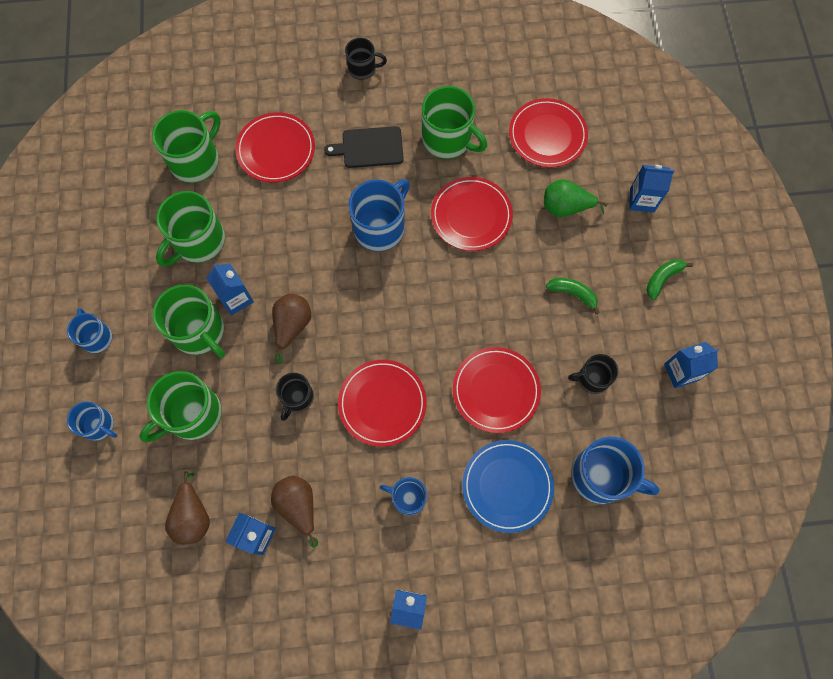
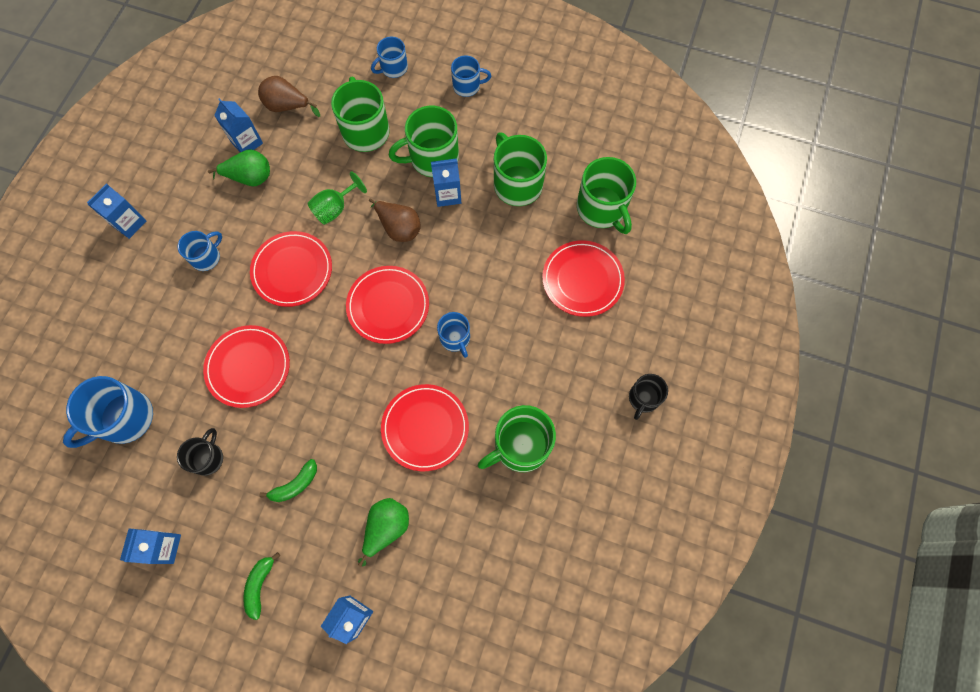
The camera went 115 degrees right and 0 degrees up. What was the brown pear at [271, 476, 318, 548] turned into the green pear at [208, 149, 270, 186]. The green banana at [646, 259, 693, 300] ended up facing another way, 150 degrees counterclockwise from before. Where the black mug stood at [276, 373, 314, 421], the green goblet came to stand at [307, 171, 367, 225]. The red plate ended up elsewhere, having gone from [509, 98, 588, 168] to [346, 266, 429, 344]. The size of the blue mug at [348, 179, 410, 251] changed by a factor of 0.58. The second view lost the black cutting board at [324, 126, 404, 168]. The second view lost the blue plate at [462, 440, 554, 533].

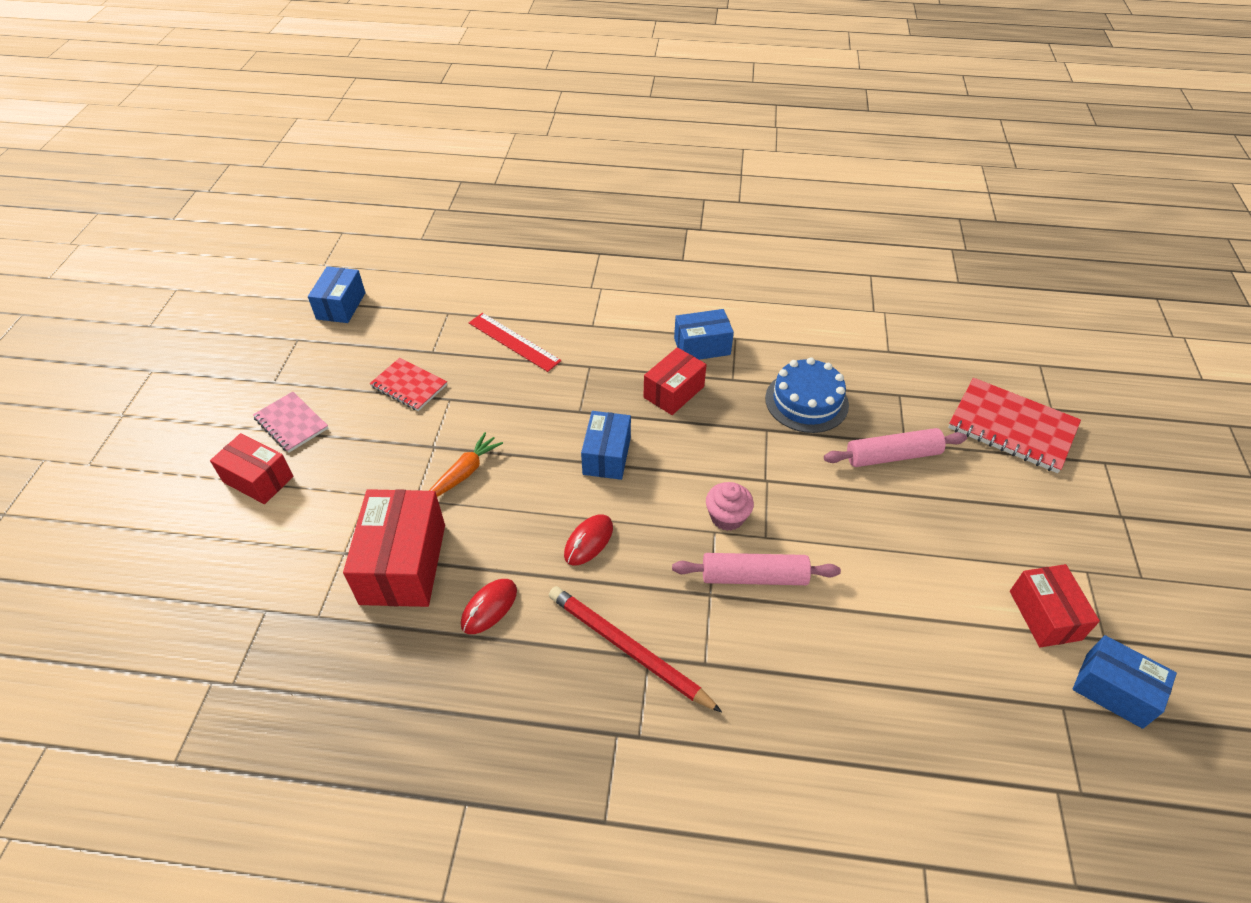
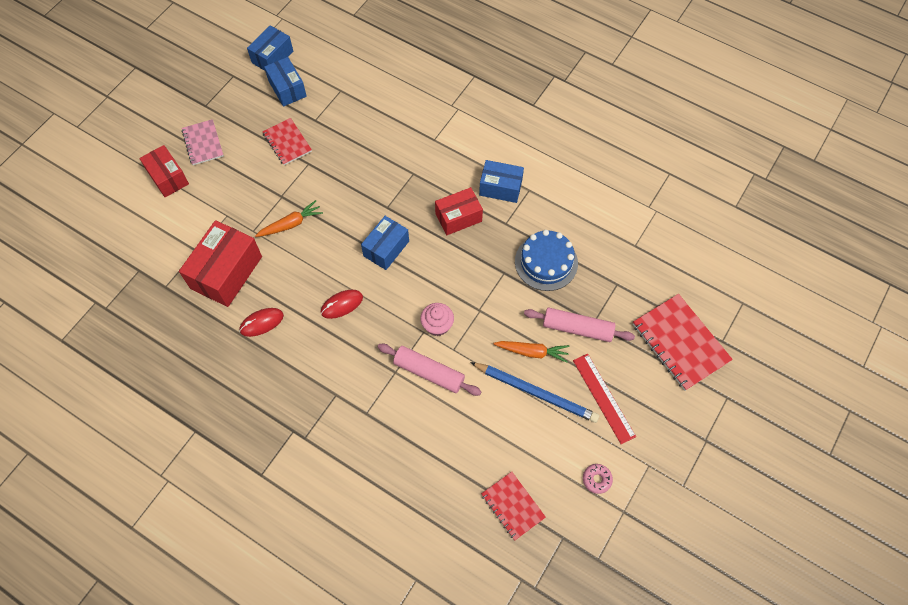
The camera went 25 degrees right and 15 degrees up. The blue box ended up elsewhere, having gone from [1072, 635, 1177, 729] to [264, 57, 307, 107]. The second view gained the blue pencil at [470, 362, 599, 423]. The second view gained the red notebook at [481, 472, 546, 540]. The second view gained the orange carrot at [493, 341, 569, 363]. The red ruler ended up elsewhere, having gone from [469, 313, 561, 372] to [573, 354, 636, 444]. Where the red box stood at [1010, 564, 1100, 647], the pink donut came to stand at [583, 464, 613, 494]. The second view lost the red pencil at [549, 586, 722, 712].

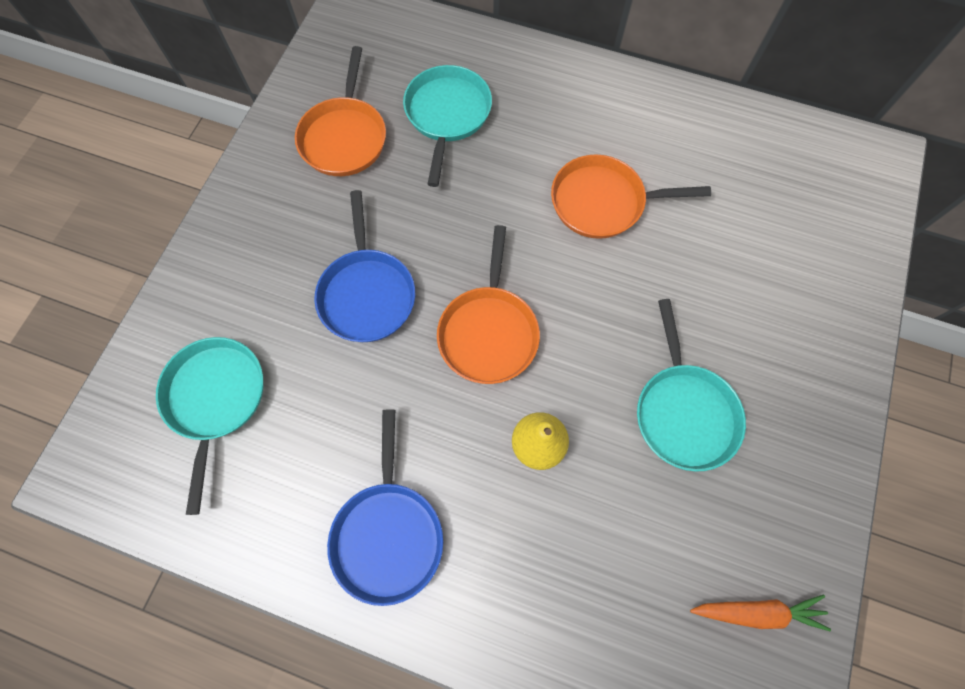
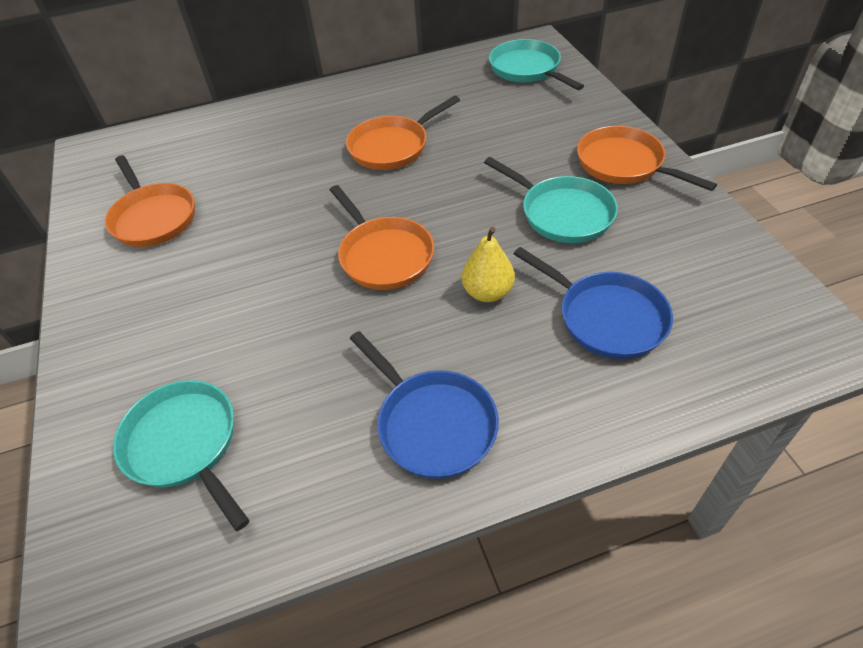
The camera went 35 degrees left and 20 degrees down. The turquoise pan ended up elsewhere, having gone from [403, 65, 492, 187] to [489, 39, 584, 90]. The blue pan ended up elsewhere, having gone from [314, 190, 415, 342] to [514, 247, 673, 359]. The second view gained the orange pan at [577, 126, 717, 191]. The second view lost the orange carrot at [690, 594, 831, 631].

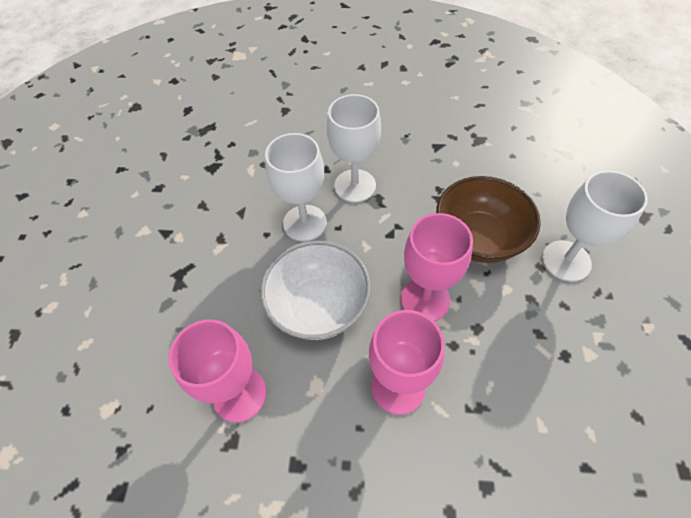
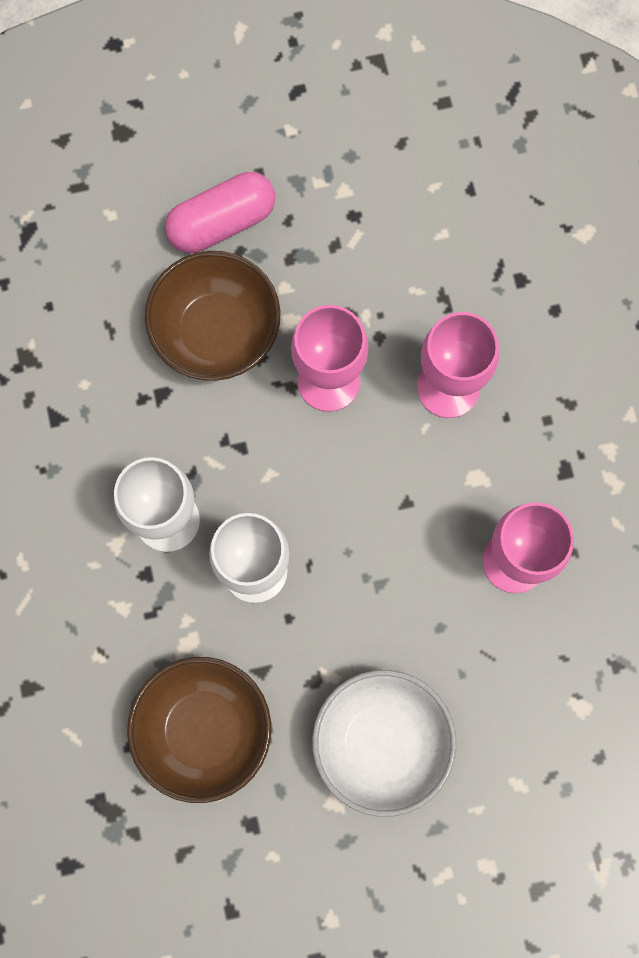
The camera went 110 degrees left and 20 degrees up. The second view gained the brown bowl at [127, 657, 271, 803]. Where the white goblet stood at [542, 170, 648, 282], the pink capsule came to stand at [165, 172, 275, 253]. The white bowl ended up elsewhere, having gone from [260, 241, 371, 340] to [312, 670, 457, 817].

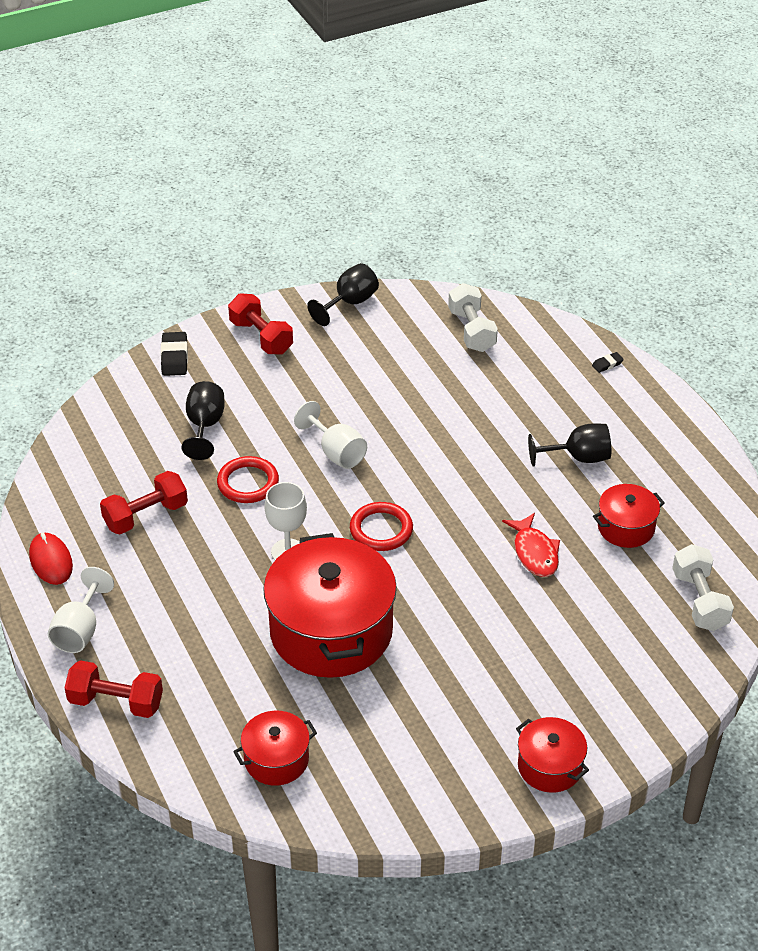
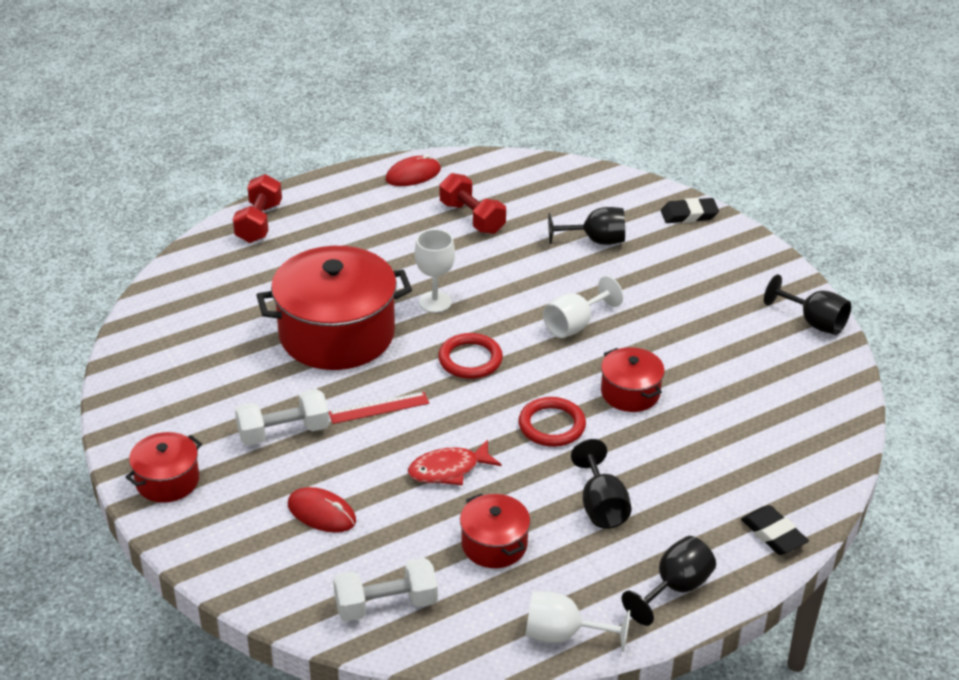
The camera went 85 degrees right and 5 degrees down. The white dumbbell ended up elsewhere, having gone from [448, 283, 498, 352] to [235, 389, 330, 446]. The second view gained the red mouse at [288, 487, 356, 533]. The second view gained the red ruler at [329, 392, 429, 424]. The red ring ended up elsewhere, having gone from [217, 456, 279, 503] to [518, 397, 586, 447]. The white goblet ended up elsewhere, having gone from [48, 567, 114, 653] to [525, 591, 630, 652]. The red pot ended up elsewhere, having gone from [233, 711, 317, 786] to [601, 347, 665, 412]. The second view gained the black goblet at [622, 536, 716, 626]. The size of the black eraser at [592, 352, 624, 373] changed by a factor of 1.82. The second view lost the red dumbbell at [228, 293, 293, 354].

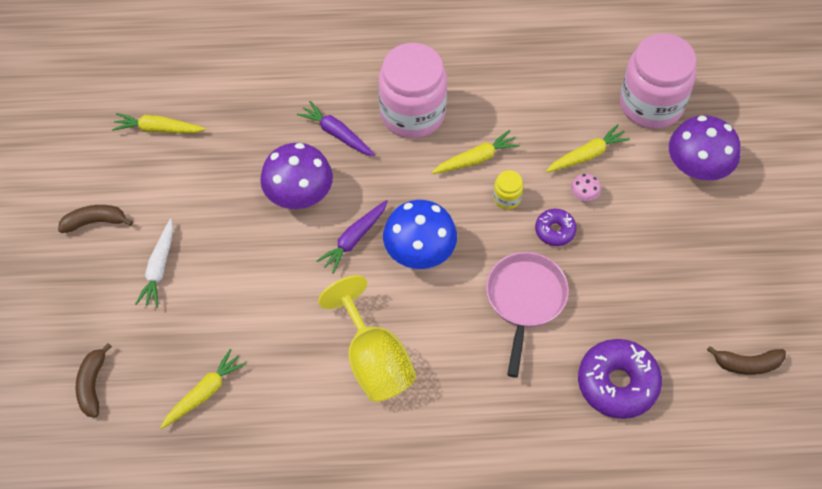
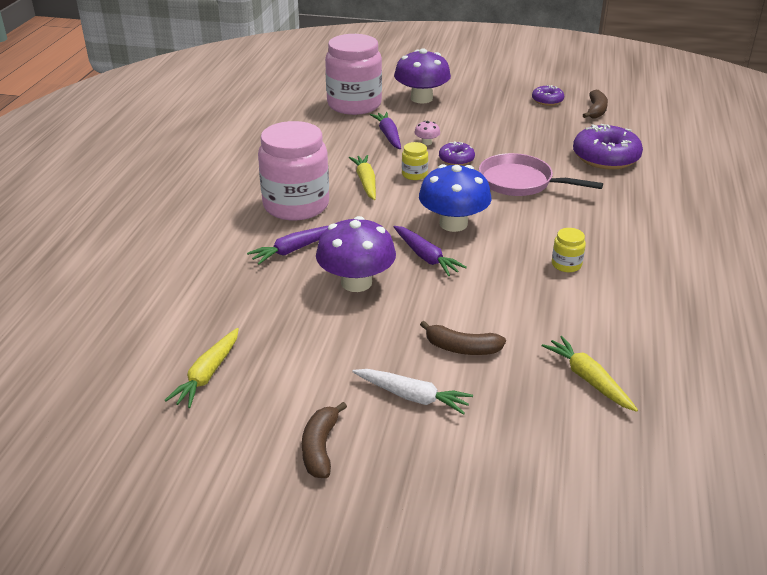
The camera went 75 degrees left and 25 degrees down. What was the yellow carrot at [546, 124, 630, 173] turned into the purple carrot at [370, 112, 401, 149]. The brown banana ended up elsewhere, having gone from [75, 343, 112, 418] to [420, 321, 506, 355]. The second view gained the purple donut at [532, 85, 564, 106]. Where the yellow goblet stood at [318, 275, 416, 402], the yellow jar came to stand at [552, 228, 586, 272].

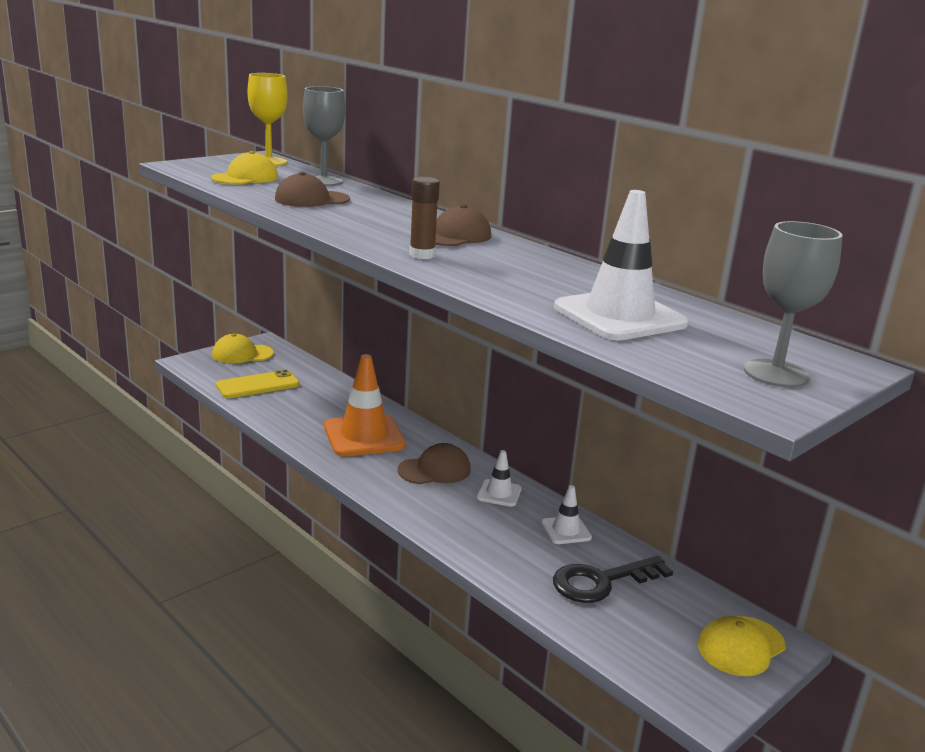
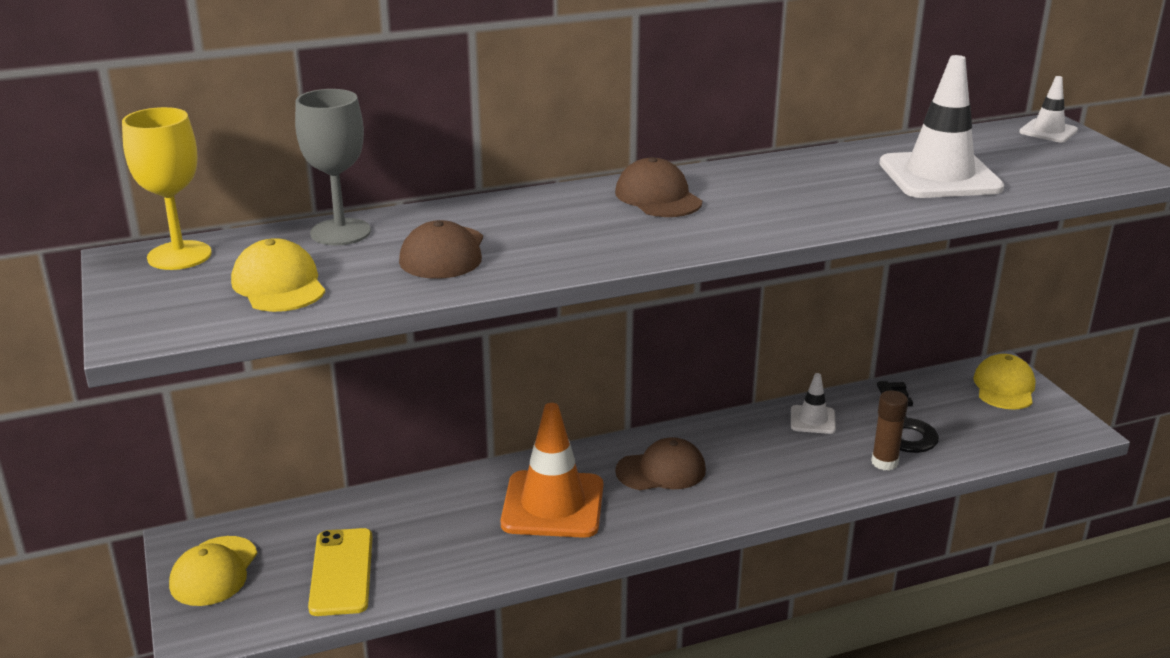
The camera went 65 degrees left and 5 degrees up. The brown cap at [397, 443, 471, 484] ended up facing another way, 75 degrees clockwise from before. The brown glue stick ended up elsewhere, having gone from [409, 177, 440, 259] to [871, 391, 908, 470]. The yellow cap at [698, 616, 786, 676] ended up facing another way, 150 degrees counterclockwise from before. The white traffic cone ended up elsewhere, having gone from [477, 450, 522, 507] to [1019, 76, 1078, 142]. The second view lost the grey goblet at [744, 221, 843, 388].

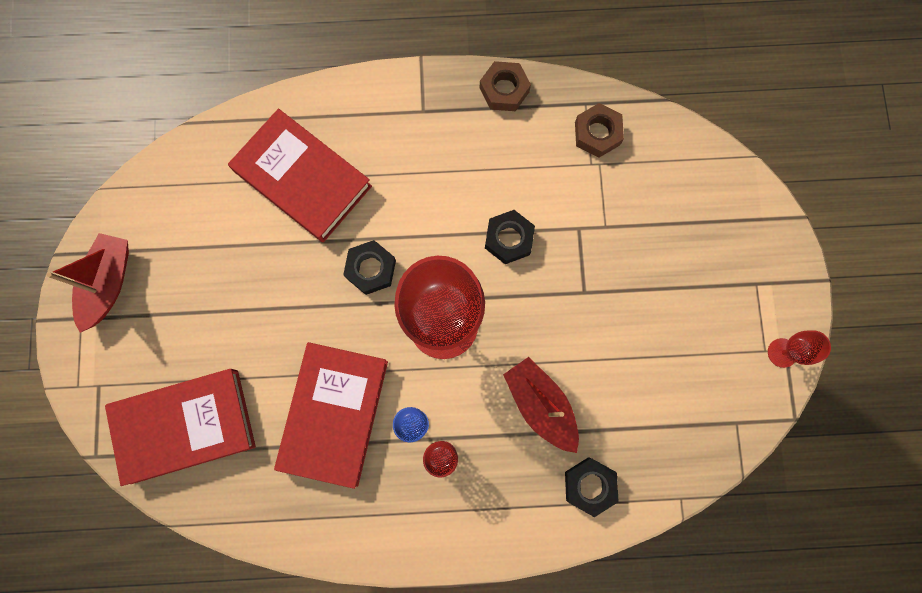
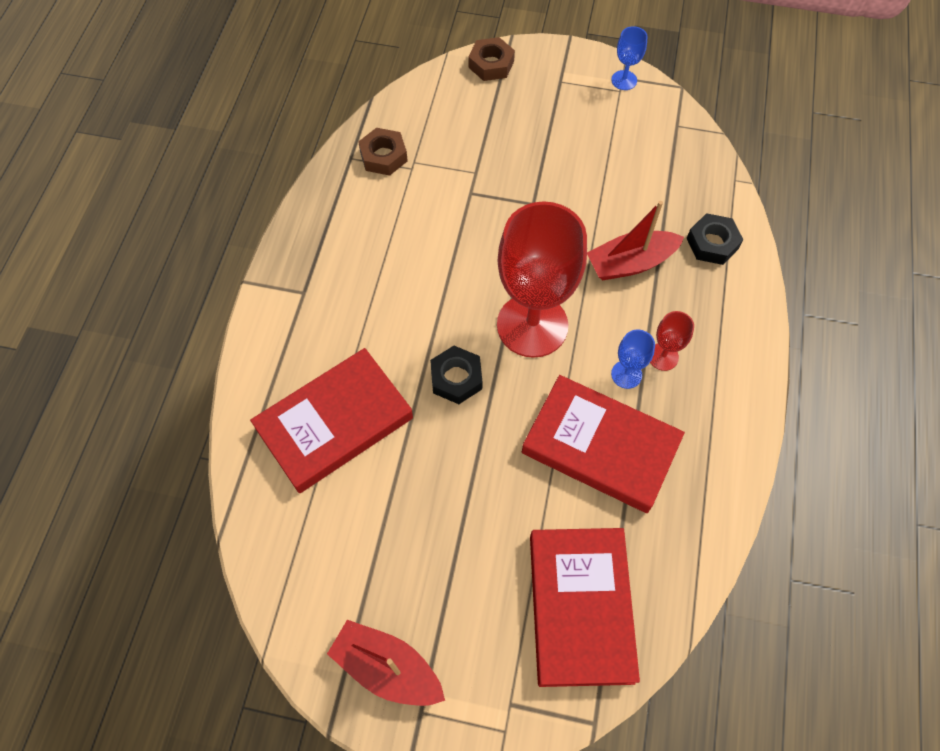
The camera went 75 degrees left and 15 degrees down. The brown nut ended up elsewhere, having gone from [480, 61, 531, 111] to [468, 37, 515, 81]. What was the red goblet at [768, 330, 831, 368] turned into the blue goblet at [611, 26, 648, 90]. The second view lost the black nut at [485, 210, 535, 264].

